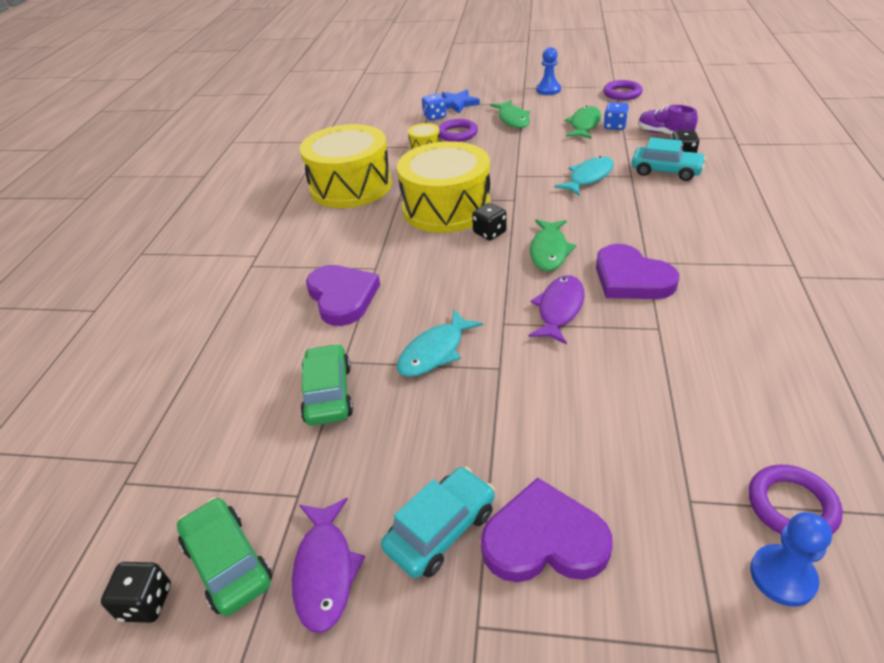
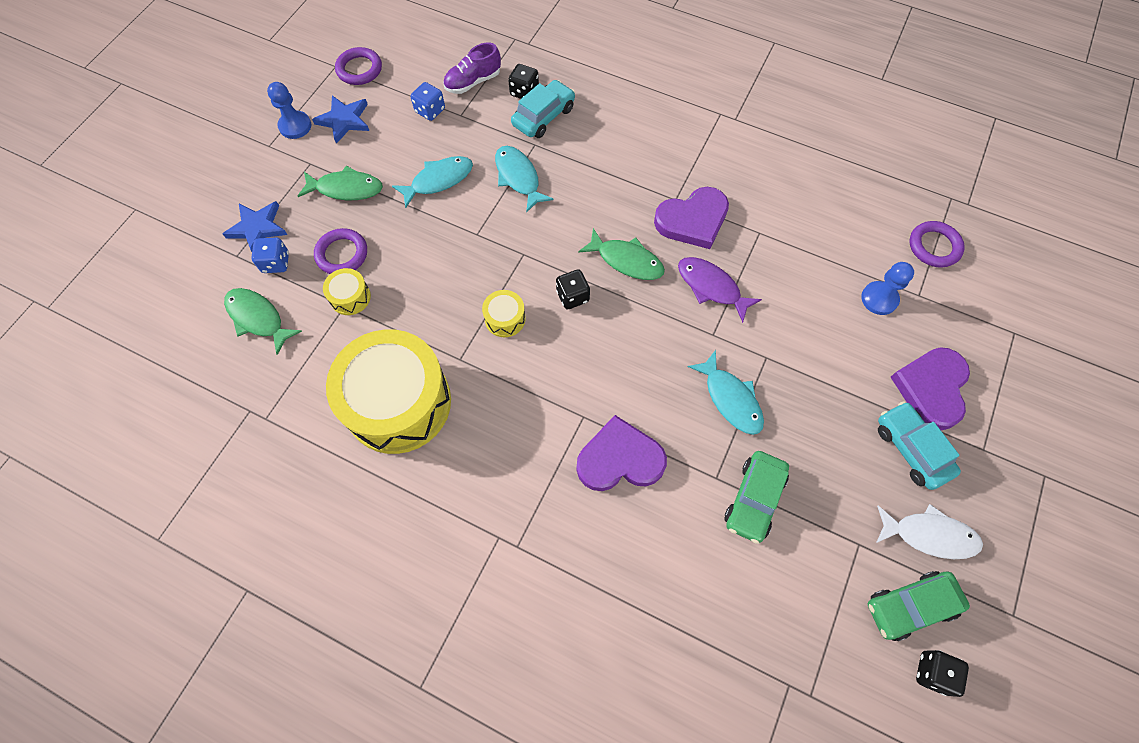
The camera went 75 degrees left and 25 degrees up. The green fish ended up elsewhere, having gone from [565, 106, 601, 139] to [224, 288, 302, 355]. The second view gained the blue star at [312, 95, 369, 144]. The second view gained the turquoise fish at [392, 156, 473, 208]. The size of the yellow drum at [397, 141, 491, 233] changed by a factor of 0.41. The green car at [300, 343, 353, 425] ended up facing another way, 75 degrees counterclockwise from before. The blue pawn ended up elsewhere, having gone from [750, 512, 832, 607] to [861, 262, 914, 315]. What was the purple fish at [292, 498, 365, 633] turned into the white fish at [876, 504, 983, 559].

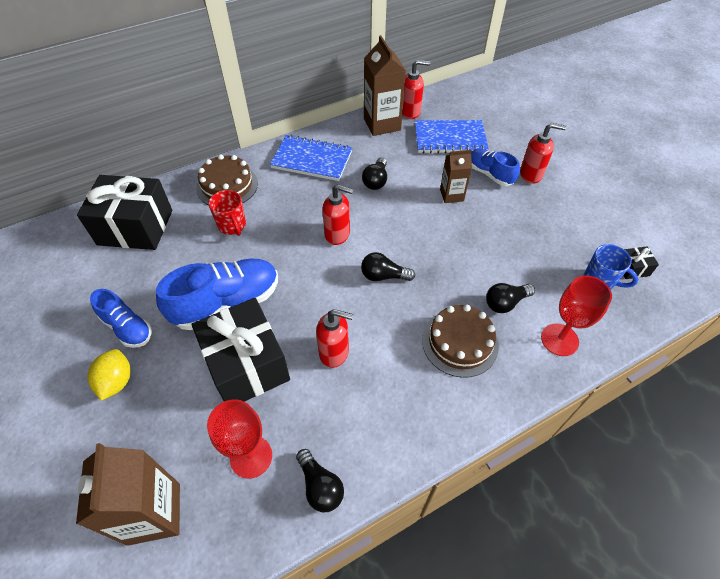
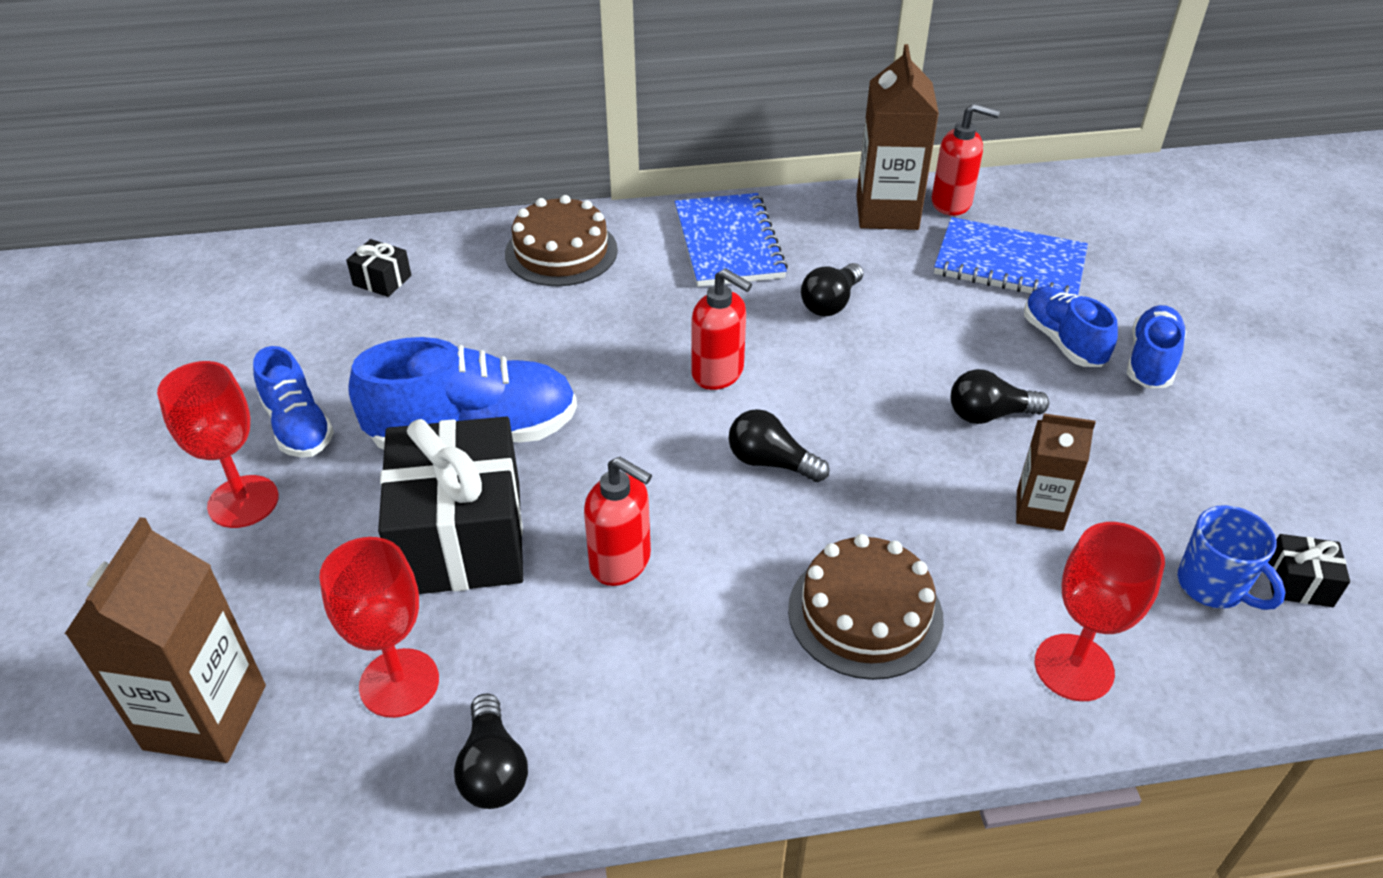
The camera went 20 degrees right and 10 degrees down. Where the yellow lemon stood at [88, 349, 131, 401], the red goblet came to stand at [157, 361, 279, 528]. The size of the black gift at [77, 175, 172, 250] changed by a factor of 0.41. The blue notebook at [270, 135, 352, 181] ended up facing another way, 45 degrees clockwise from before. The black light bulb ended up elsewhere, having gone from [486, 283, 535, 313] to [951, 369, 1049, 424]. The brown carton ended up elsewhere, having gone from [440, 150, 472, 203] to [1016, 413, 1096, 531]. Where the red soap dispenser stood at [520, 123, 566, 184], the blue shoe came to stand at [1127, 305, 1187, 389]. The second view lost the red mug at [208, 190, 246, 236].

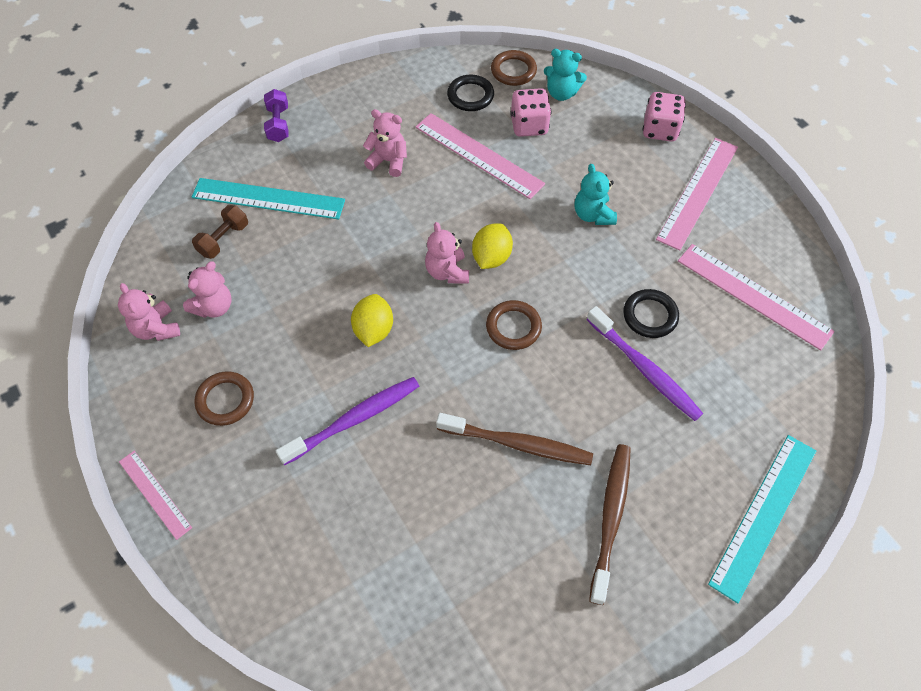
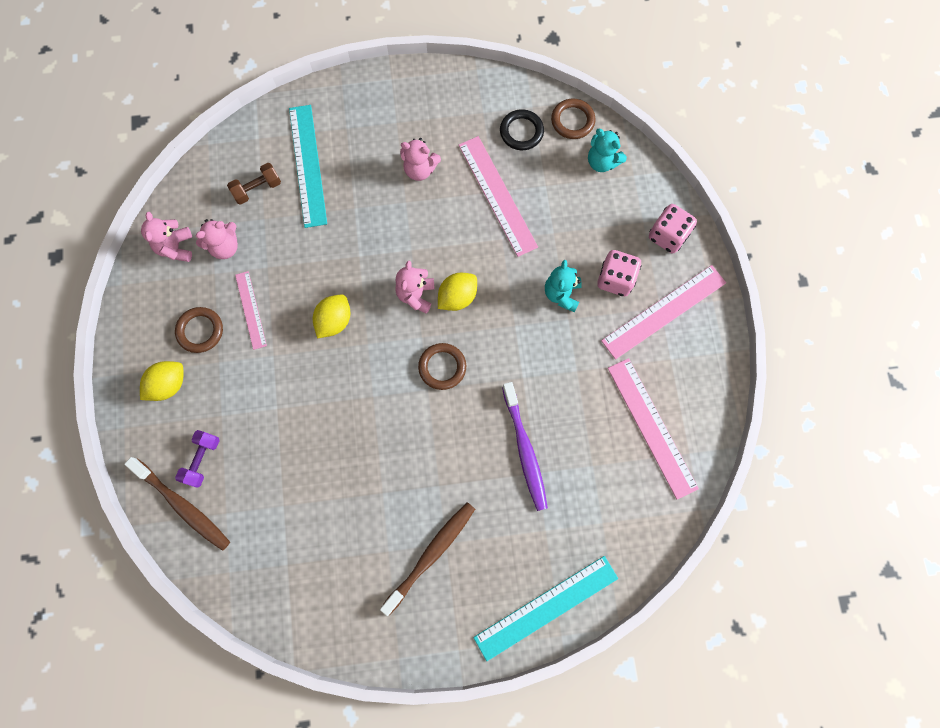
The camera went 25 degrees right and 15 degrees up. The brown toothbrush ended up elsewhere, having gone from [436, 413, 593, 465] to [124, 457, 230, 551]. The second view gained the yellow lemon at [140, 361, 183, 401]. The purple dumbbell ended up elsewhere, having gone from [264, 89, 289, 142] to [175, 430, 220, 488]. The pink ruler ended up elsewhere, having gone from [119, 451, 192, 540] to [235, 271, 267, 350]. The turquoise ruler at [192, 178, 345, 220] ended up facing another way, 45 degrees clockwise from before. The pink teddy bear at [363, 109, 407, 177] ended up facing another way, 150 degrees clockwise from before. The pink dice ended up elsewhere, having gone from [510, 88, 551, 137] to [597, 250, 642, 297]. The second view lost the purple toothbrush at [276, 377, 419, 465]. The second view lost the black ring at [623, 289, 679, 338].

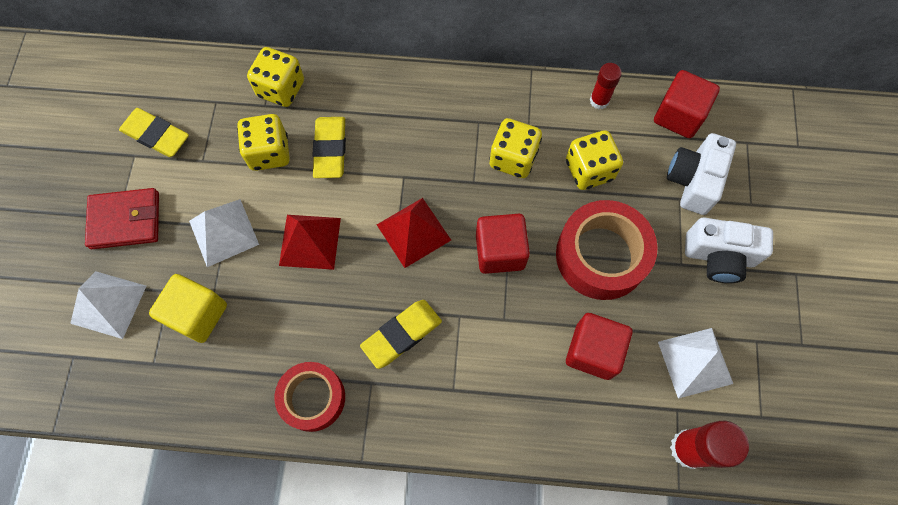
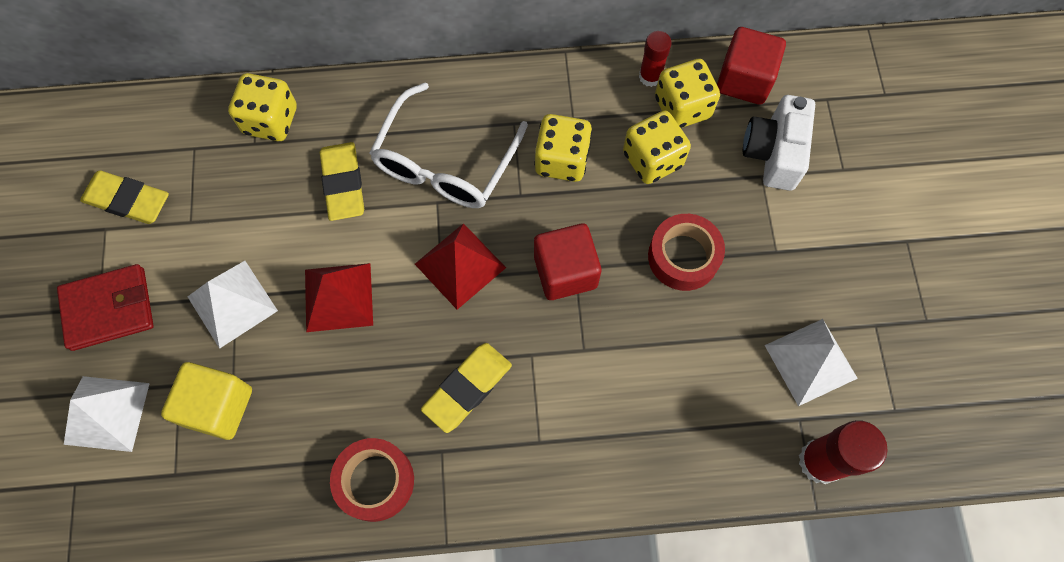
The camera went 10 degrees left and 0 degrees up. The second view gained the white glasses at [369, 83, 528, 208]. The size of the red tape at [556, 200, 658, 300] changed by a factor of 0.66. The yellow dice ended up elsewhere, having gone from [237, 114, 290, 171] to [655, 59, 720, 128]. The second view lost the red cube at [566, 313, 632, 380]. The second view lost the white camera at [685, 218, 773, 283].

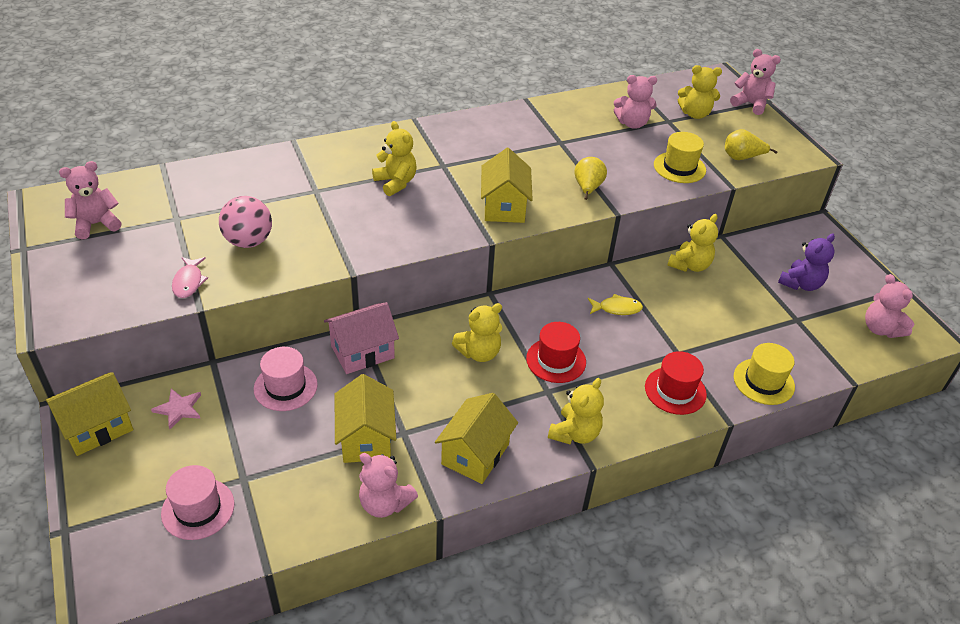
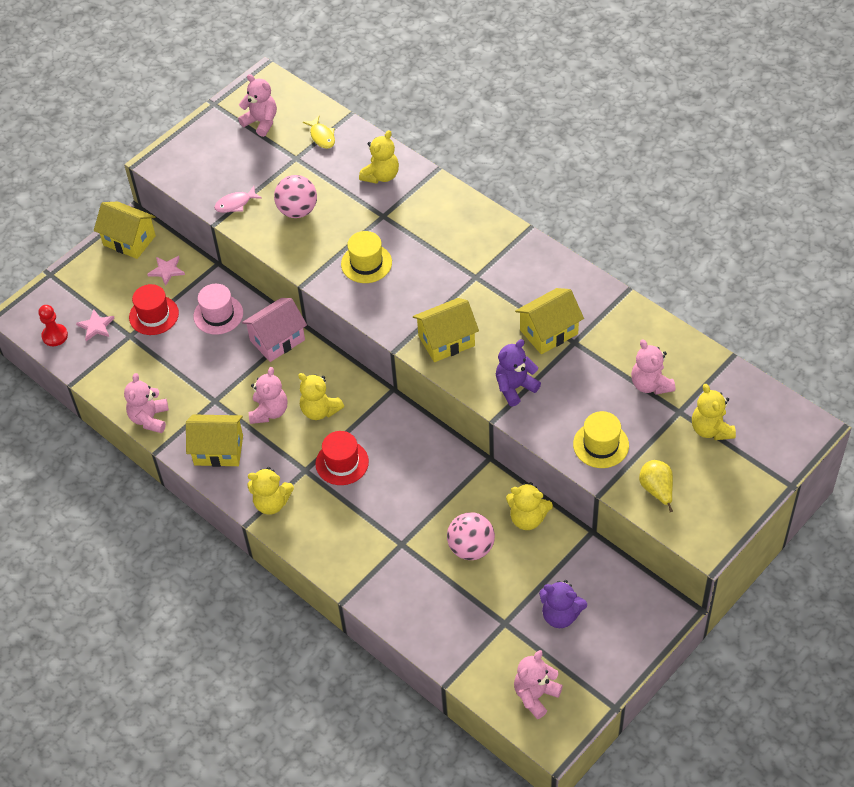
The camera went 70 degrees right and 10 degrees up. The second view gained the red pawn at [38, 305, 68, 346]. Where the pink hat stood at [161, 465, 234, 540], the pink star came to stand at [76, 310, 115, 341]. The red hat ended up elsewhere, having gone from [645, 351, 707, 415] to [129, 284, 179, 335]. The pink house at [324, 302, 399, 374] ended up facing another way, 75 degrees counterclockwise from before. The pink teddy bear ended up elsewhere, having gone from [730, 49, 781, 115] to [249, 367, 287, 424]. The yellow fish ended up elsewhere, having gone from [588, 294, 643, 315] to [303, 116, 335, 149]. The yellow hat ended up elsewhere, having gone from [734, 343, 795, 405] to [341, 231, 392, 283]. The yellow teddy bear ended up elsewhere, having gone from [372, 121, 417, 196] to [359, 130, 399, 184]. The second view gained the pink ball at [447, 512, 495, 560]. Where the yellow pear stood at [574, 157, 607, 200], the purple teddy bear came to stand at [496, 339, 541, 406]. The yellow house ended up elsewhere, having gone from [335, 374, 397, 463] to [515, 288, 584, 354].

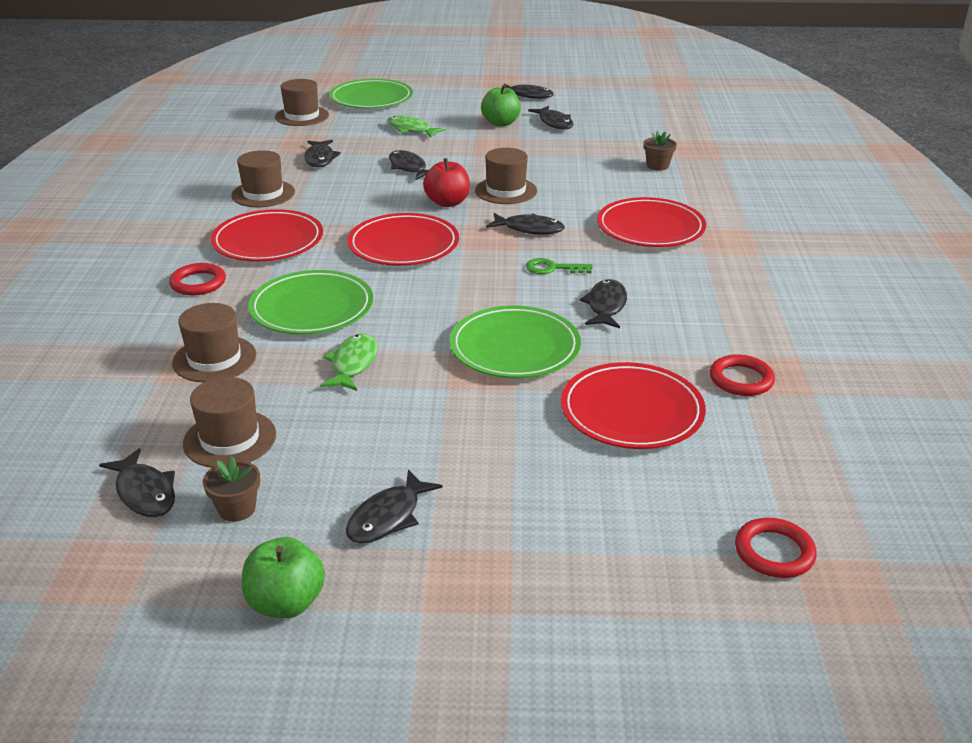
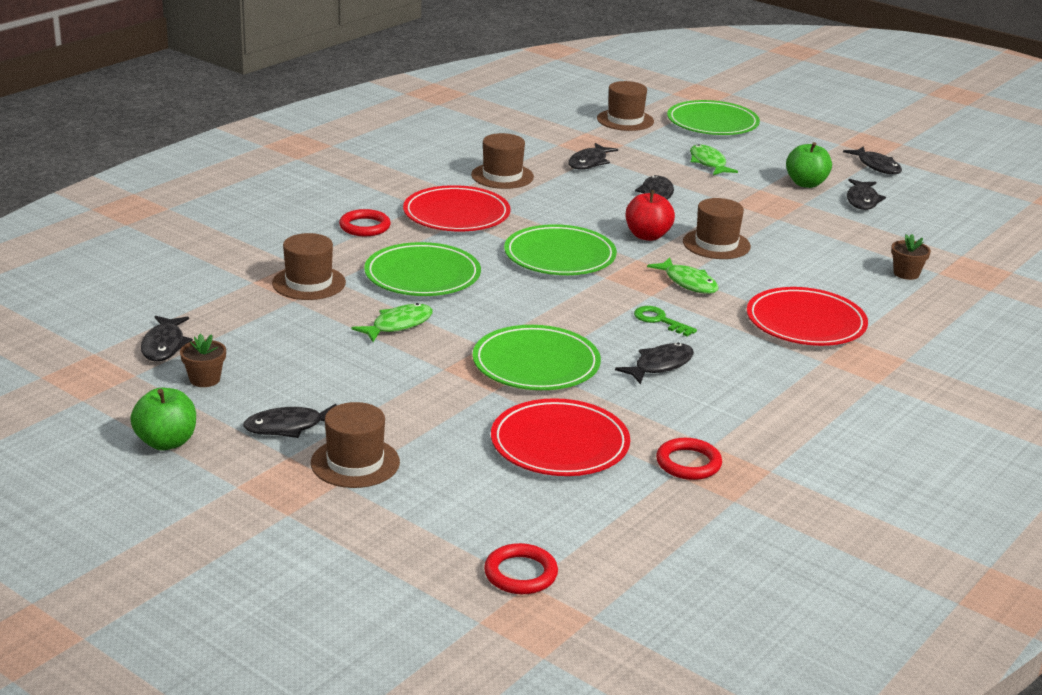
The camera went 35 degrees right and 5 degrees down. The brown hat ended up elsewhere, having gone from [183, 377, 276, 468] to [311, 402, 400, 488]. What was the red plate at [347, 213, 459, 266] turned into the green plate at [504, 224, 617, 275]. What was the black fish at [486, 213, 565, 235] turned into the green fish at [647, 257, 719, 294].

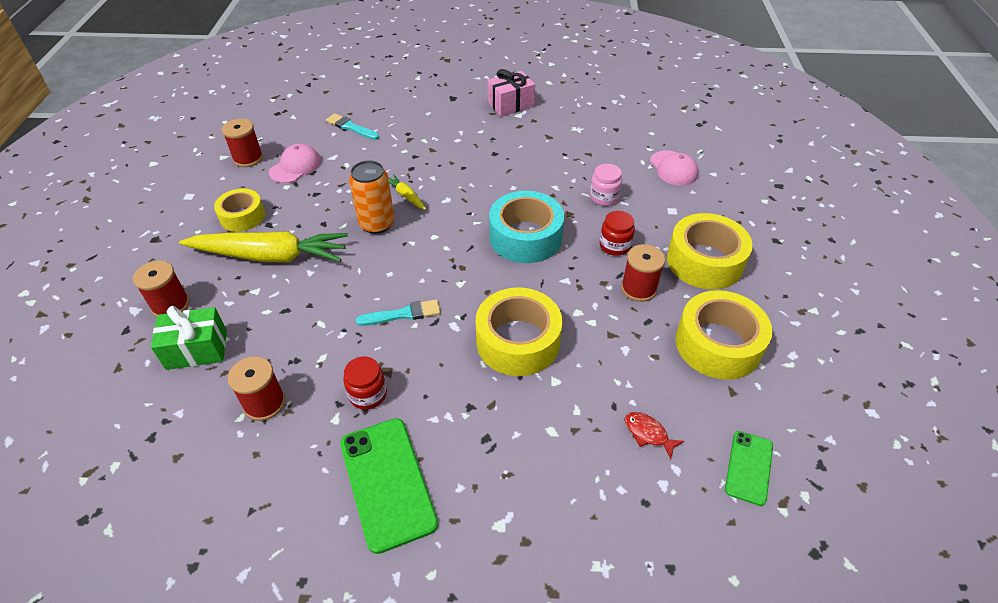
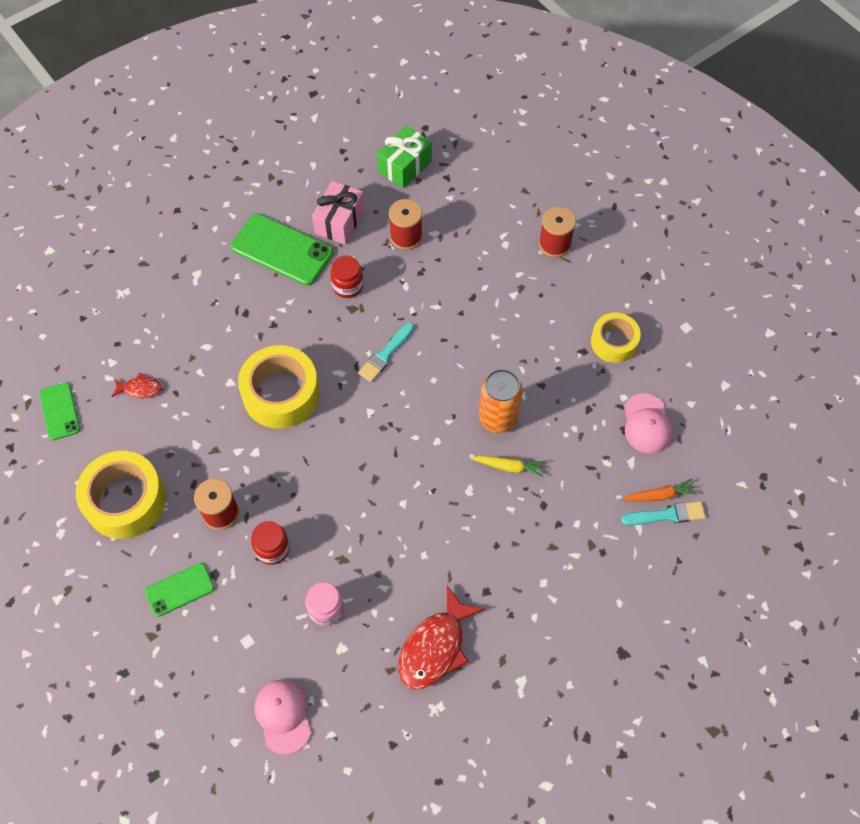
The camera went 140 degrees right and 15 degrees up. Where the yellow tape stood at [667, 213, 753, 290], the green phone came to stand at [145, 563, 214, 617]. The pink cap at [650, 151, 699, 186] ended up facing another way, 45 degrees clockwise from before. The pink gift ended up elsewhere, having gone from [488, 69, 535, 116] to [312, 181, 365, 245]. The green gift ended up elsewhere, having gone from [151, 306, 227, 370] to [377, 125, 432, 189]. The second view gained the red fish at [398, 586, 485, 689]. The second view gained the orange carrot at [622, 479, 697, 501]. The second view lost the yellow carrot at [179, 231, 348, 263]. The second view lost the red spool at [222, 119, 263, 167]. The second view lost the turquoise tape at [489, 191, 564, 263].

